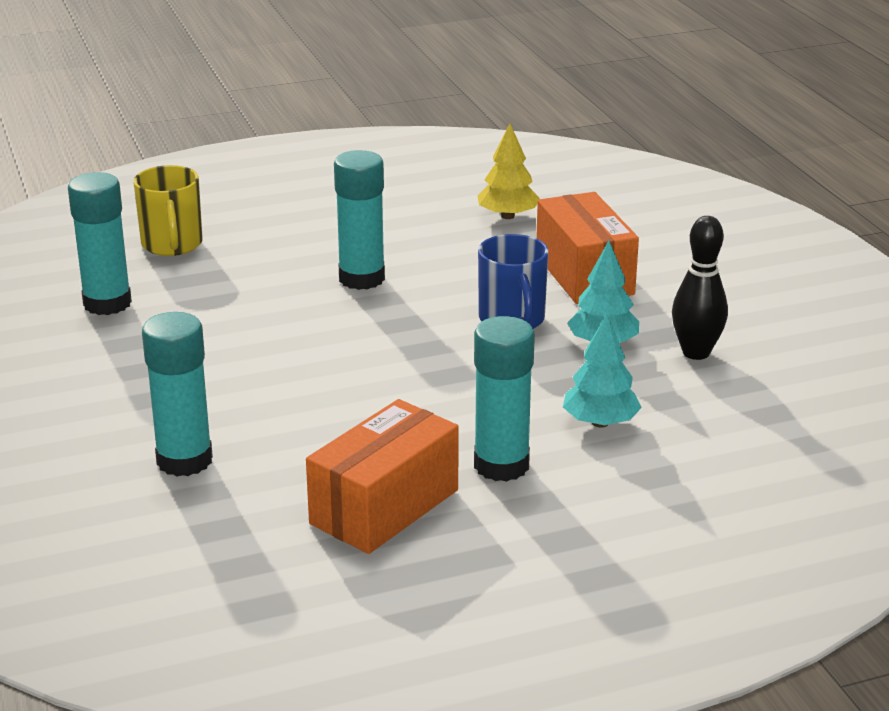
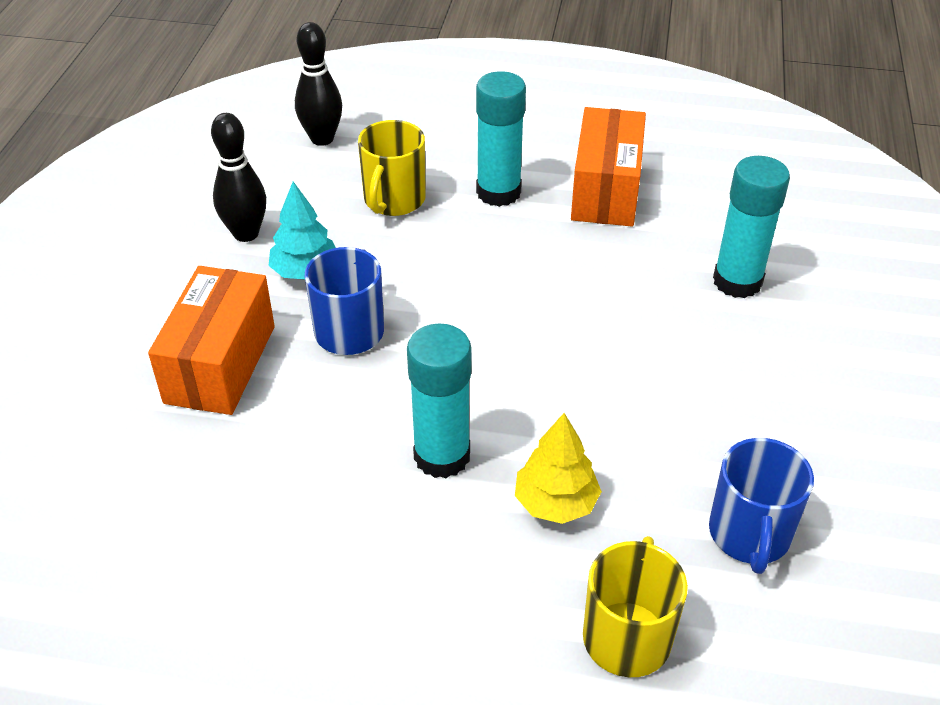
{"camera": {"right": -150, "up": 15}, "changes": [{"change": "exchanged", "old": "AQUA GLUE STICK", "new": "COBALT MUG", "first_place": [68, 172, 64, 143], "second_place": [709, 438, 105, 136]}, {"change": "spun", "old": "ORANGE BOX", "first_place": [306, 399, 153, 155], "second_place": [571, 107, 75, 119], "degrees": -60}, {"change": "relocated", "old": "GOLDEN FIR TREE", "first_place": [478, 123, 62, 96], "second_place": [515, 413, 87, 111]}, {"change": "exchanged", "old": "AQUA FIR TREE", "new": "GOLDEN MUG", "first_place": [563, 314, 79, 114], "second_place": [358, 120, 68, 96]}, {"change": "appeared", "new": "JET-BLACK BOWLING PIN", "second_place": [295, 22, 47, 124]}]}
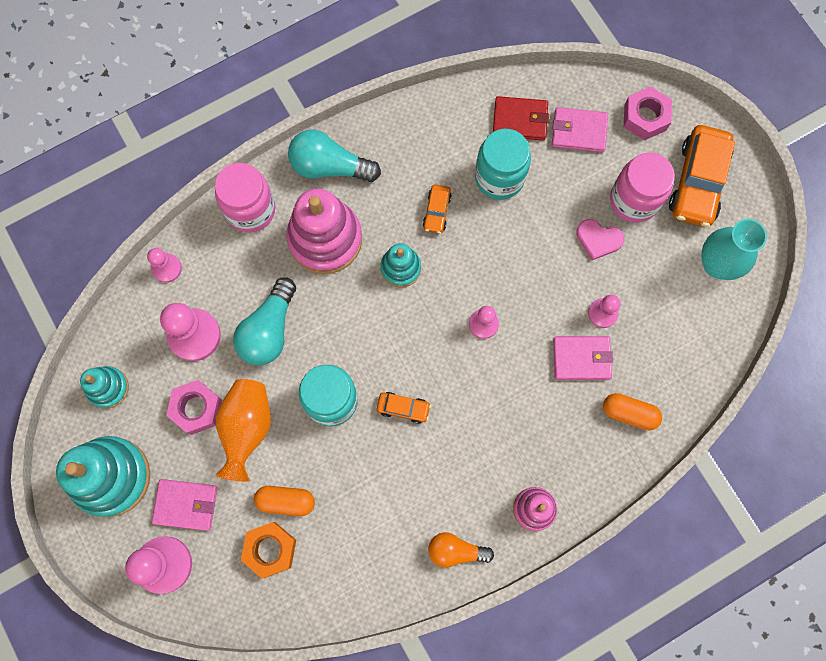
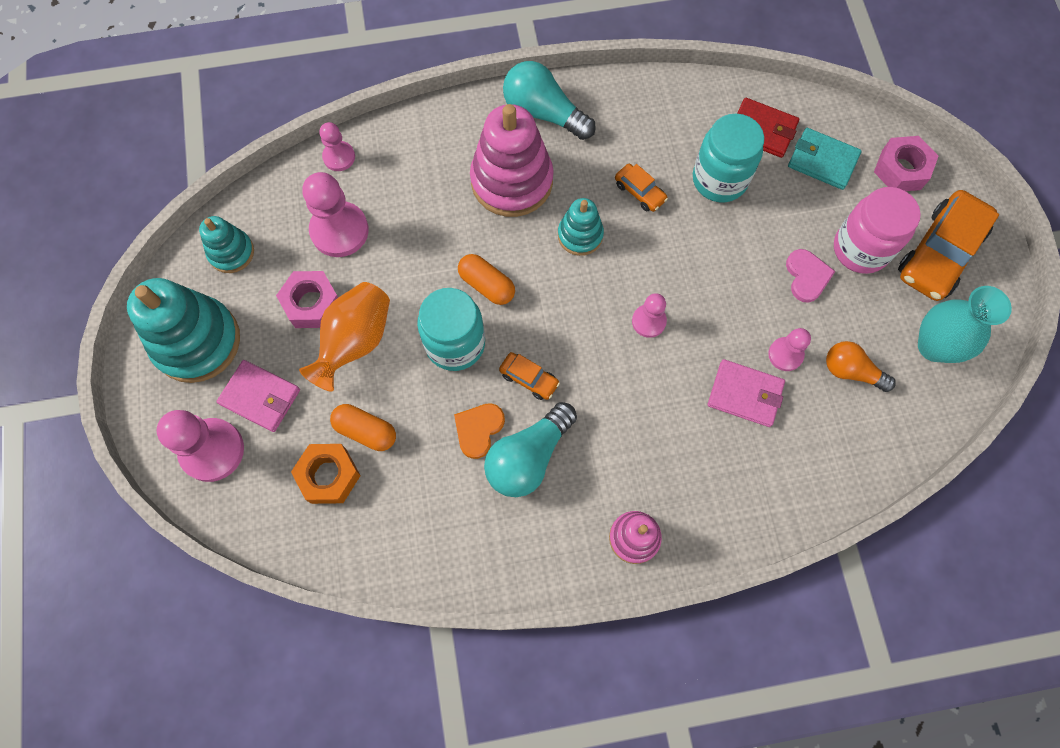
{"camera": {"right": 20, "up": -5}, "changes": [{"change": "missing", "old": "PINK JAM JAR", "first_place": [215, 163, 60, 70]}, {"change": "relocated", "old": "AQUA BULB", "first_place": [233, 277, 63, 88], "second_place": [484, 402, 93, 95]}, {"change": "spun", "old": "ORANGE TOY CAR", "first_place": [423, 185, 29, 48], "second_place": [615, 164, 53, 48], "degrees": -75}, {"change": "relocated", "old": "ORANGE BULB", "first_place": [428, 532, 66, 36], "second_place": [826, 341, 70, 51]}, {"change": "colour", "old": "PINK CARD WALLET", "new": "AQUA CARD WALLET", "first_place": [552, 107, 56, 46], "second_place": [788, 128, 74, 62]}, {"change": "spun", "old": "PINK HEART", "first_place": [576, 219, 48, 41], "second_place": [786, 249, 49, 54], "degrees": -135}, {"change": "relocated", "old": "ORANGE PILL", "first_place": [603, 393, 59, 37], "second_place": [458, 254, 57, 51]}, {"change": "appeared", "new": "ORANGE HEART", "second_place": [454, 403, 51, 56]}]}
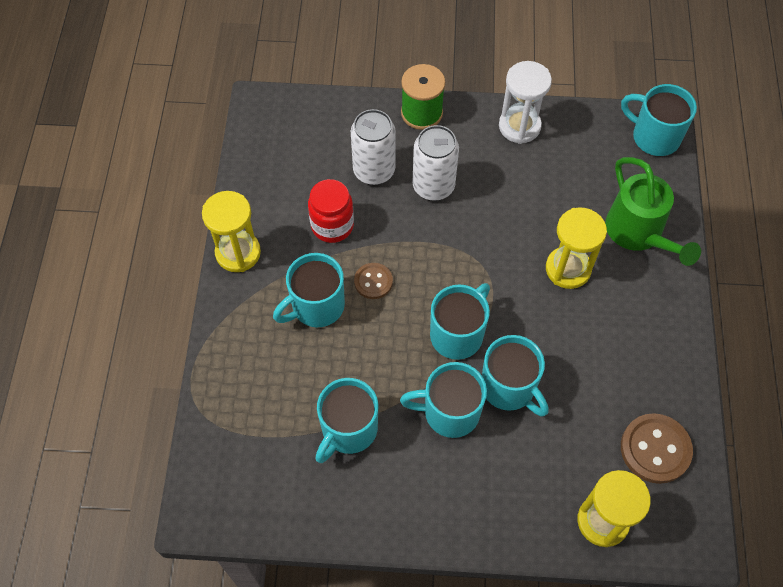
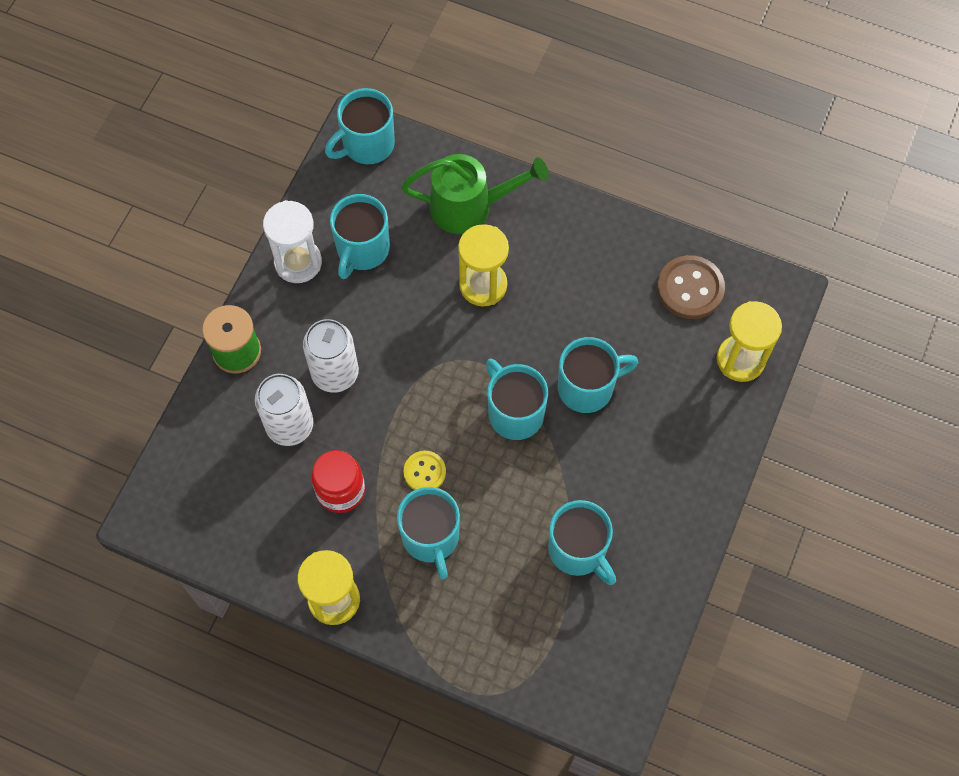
{"camera": {"right": -70, "up": 5}, "changes": [{"change": "colour", "old": "DARK BROWN SHIRT BUTTON", "new": "GOLDEN SHIRT BUTTON", "first_place": [354, 263, 39, 36], "second_place": [403, 451, 43, 39]}, {"change": "relocated", "old": "AQUA MUG", "first_place": [400, 362, 87, 76], "second_place": [330, 194, 60, 85]}]}
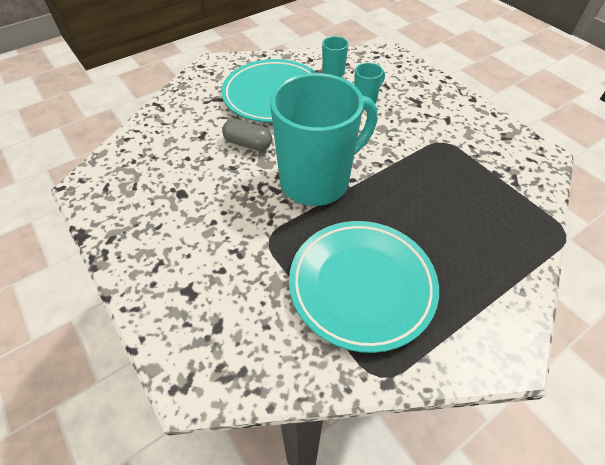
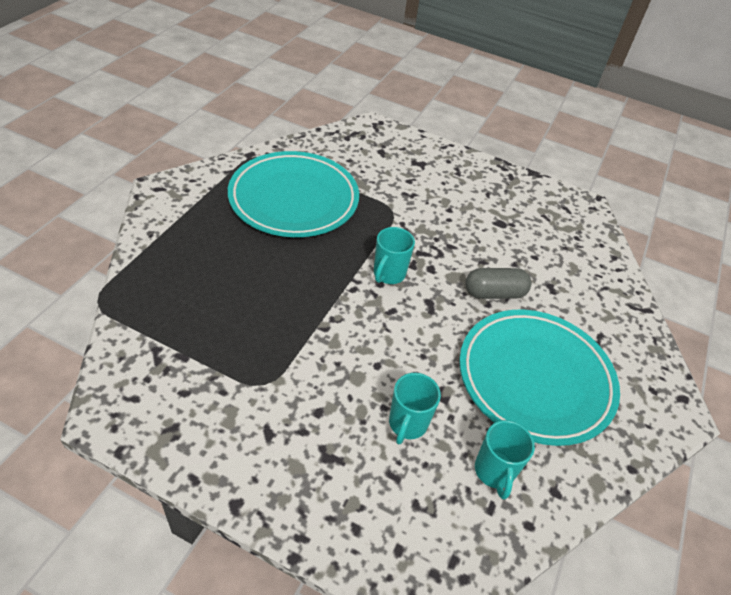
{"camera": {"right": 145, "up": -5}, "changes": [{"change": "size", "old": "AQUA MUG", "first_place": [270, 73, 107, 133], "second_place": [374, 227, 41, 57], "factor": 0.41}]}
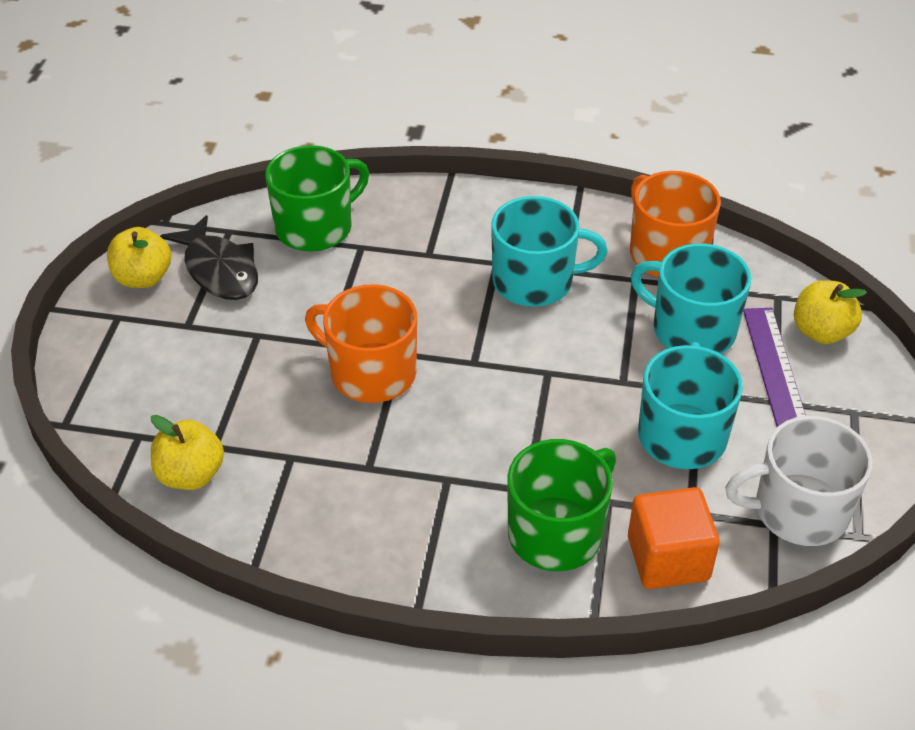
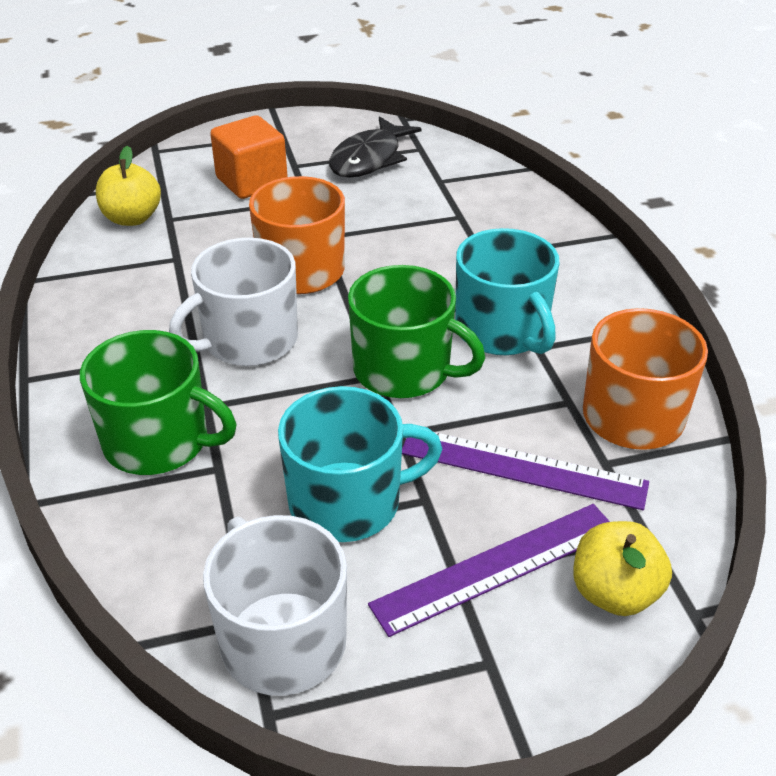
{"camera": {"right": 65, "up": -5}, "changes": [{"change": "missing", "old": "GOLDEN APPLE", "first_place": [107, 227, 64, 61]}, {"change": "relocated", "old": "LEAF-GREEN MUG", "first_place": [265, 145, 104, 107], "second_place": [348, 265, 137, 133]}, {"change": "relocated", "old": "ORANGE CUBE", "first_place": [628, 487, 92, 102], "second_place": [210, 115, 78, 84]}, {"change": "exchanged", "old": "AQUA MUG", "new": "ROYAL PURPLE RULER", "first_place": [631, 243, 120, 111], "second_place": [402, 432, 247, 78]}, {"change": "appeared", "new": "WHITE MUG", "second_place": [169, 238, 129, 128]}]}
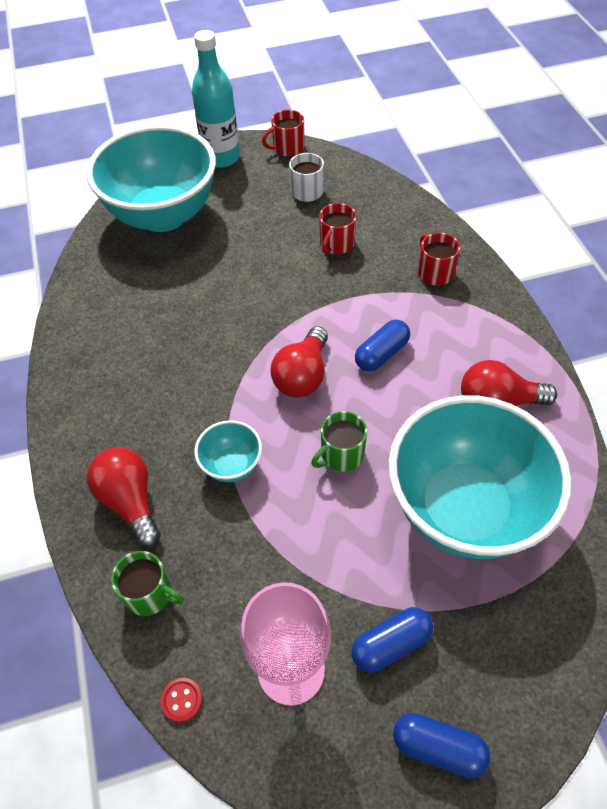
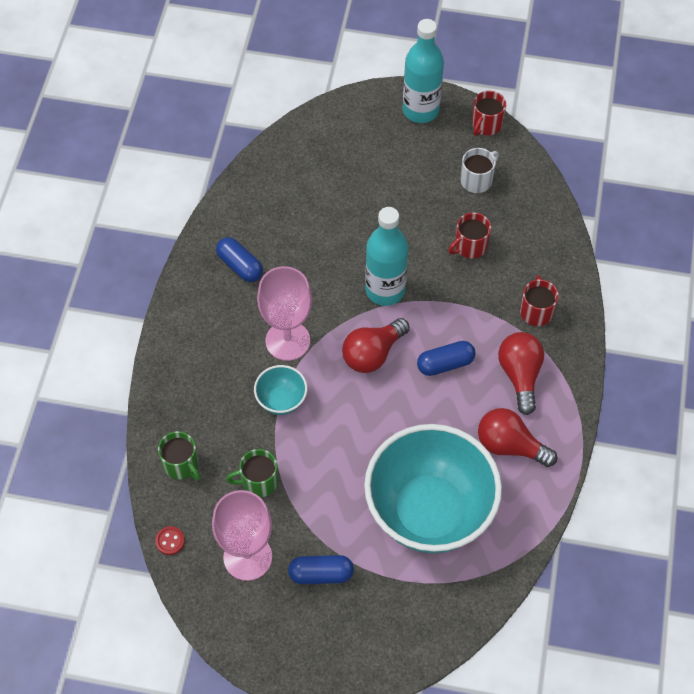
{"camera": {"right": 25, "up": 5}, "changes": [{"change": "missing", "old": "AQUA DEEP DISH", "first_place": [86, 125, 130, 107]}, {"change": "relocated", "old": "CRIMSON BULB", "first_place": [87, 447, 74, 101], "second_place": [498, 332, 46, 83]}, {"change": "spun", "old": "CRIMSON MUG", "first_place": [262, 110, 42, 47], "second_place": [472, 91, 34, 45], "degrees": -60}, {"change": "relocated", "old": "LEAF-GREEN MUG", "first_place": [311, 411, 56, 61], "second_place": [226, 449, 52, 48]}, {"change": "relocated", "old": "COBALT PILL", "first_place": [393, 713, 97, 65], "second_place": [216, 237, 47, 45]}, {"change": "appeared", "new": "PINK GOBLET", "second_place": [257, 266, 55, 95]}, {"change": "appeared", "new": "AQUA FLASK", "second_place": [365, 207, 43, 99]}]}
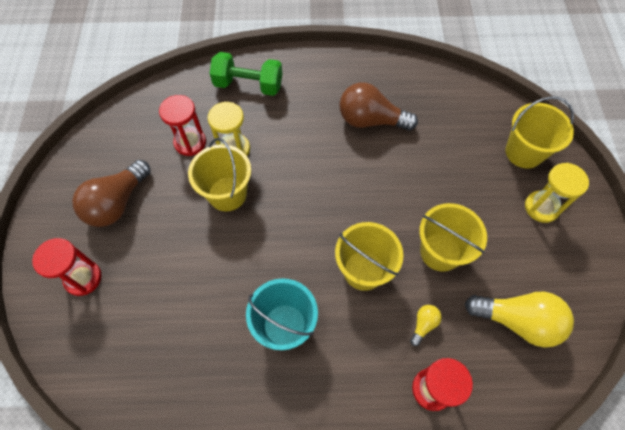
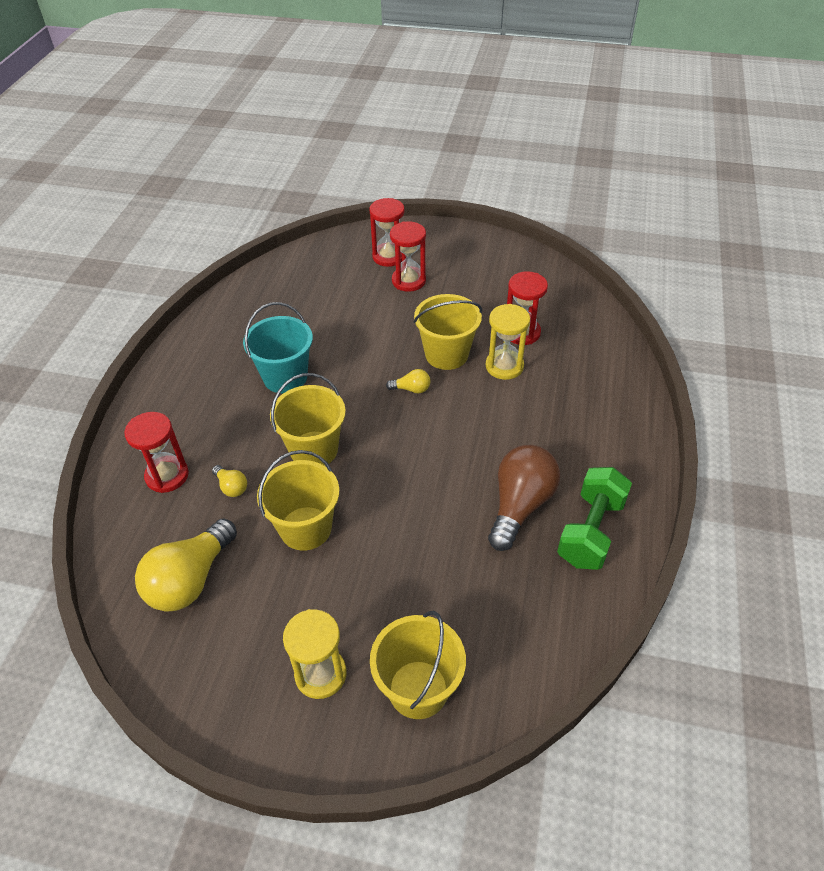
{"camera": {"right": 105, "up": -15}, "changes": [{"change": "missing", "old": "DARK BROWN BULB", "first_place": [72, 160, 79, 67]}, {"change": "relocated", "old": "LEAF-GREEN FREE WEIGHT", "first_place": [210, 52, 72, 44], "second_place": [557, 467, 75, 103]}, {"change": "appeared", "new": "GOLDEN BULB", "second_place": [386, 369, 44, 24]}, {"change": "appeared", "new": "CRIMSON SAND TIMER", "second_place": [390, 221, 36, 71]}]}
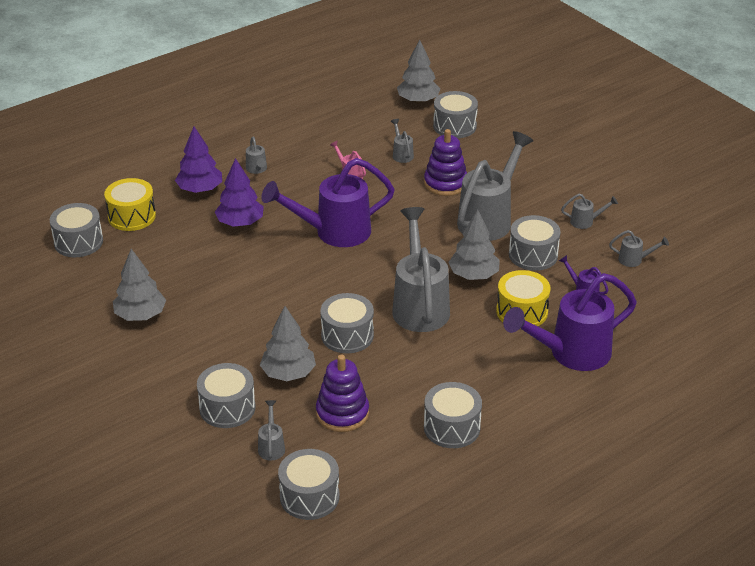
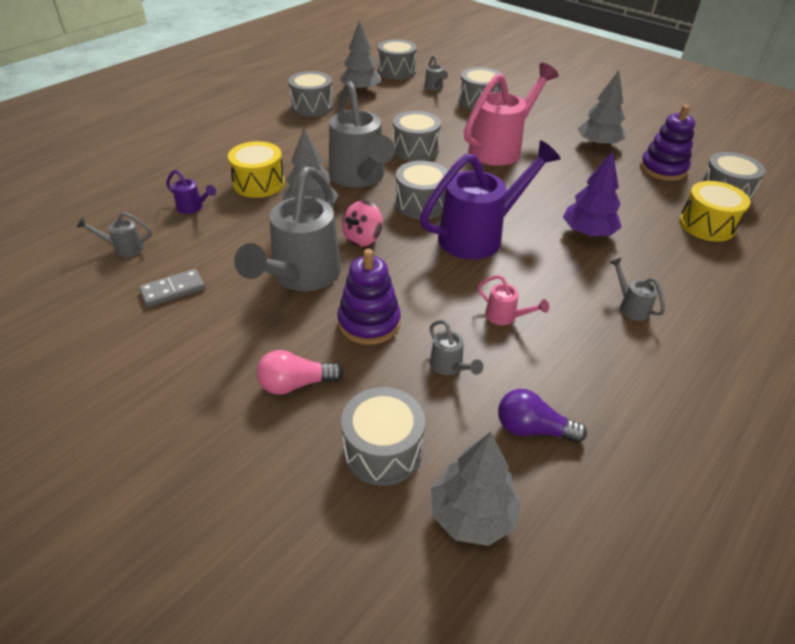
{"camera": {"right": 165, "up": 5}, "changes": [{"change": "missing", "old": "ROYAL PURPLE FIR TREE", "first_place": [175, 126, 47, 67]}, {"change": "relocated", "old": "GREY FIR TREE", "first_place": [260, 306, 56, 75], "second_place": [340, 20, 41, 73]}, {"change": "relocated", "old": "ROYAL PURPLE STACKING TOY", "first_place": [316, 355, 53, 77], "second_place": [640, 105, 55, 76]}, {"change": "missing", "old": "ROYAL PURPLE WATERING POT", "first_place": [503, 273, 134, 98]}, {"change": "relocated", "old": "GREY SNARE DRUM", "first_place": [509, 215, 52, 56], "second_place": [395, 161, 53, 58]}, {"change": "exchanged", "old": "GREY WATERING POT", "new": "GREY DOMINO", "first_place": [561, 194, 57, 35], "second_place": [139, 269, 66, 38]}, {"change": "appeared", "new": "PINK BULB", "second_place": [257, 350, 87, 45]}, {"change": "appeared", "new": "PINK TOY TOP", "second_place": [342, 200, 41, 47]}, {"change": "appeared", "new": "PINK WATERING POT", "second_place": [464, 63, 95, 103]}, {"change": "appeared", "new": "ROYAL PURPLE BULB", "second_place": [498, 389, 89, 54]}]}
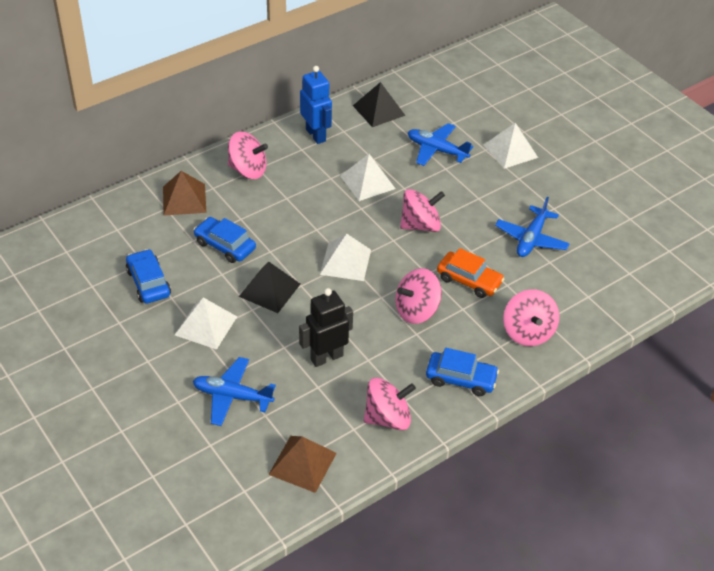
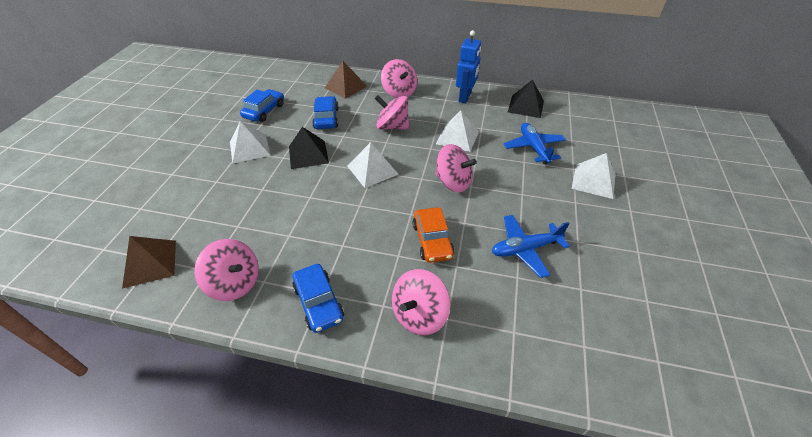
{"camera": {"right": 50, "up": 0}, "changes": [{"change": "missing", "old": "COBALT AEROPLANE", "first_place": [193, 357, 83, 69]}, {"change": "missing", "old": "JET-BLACK ROBOT", "first_place": [299, 288, 54, 79]}, {"change": "relocated", "old": "PINK TOY TOP", "first_place": [395, 268, 47, 56], "second_place": [374, 95, 35, 35]}]}
